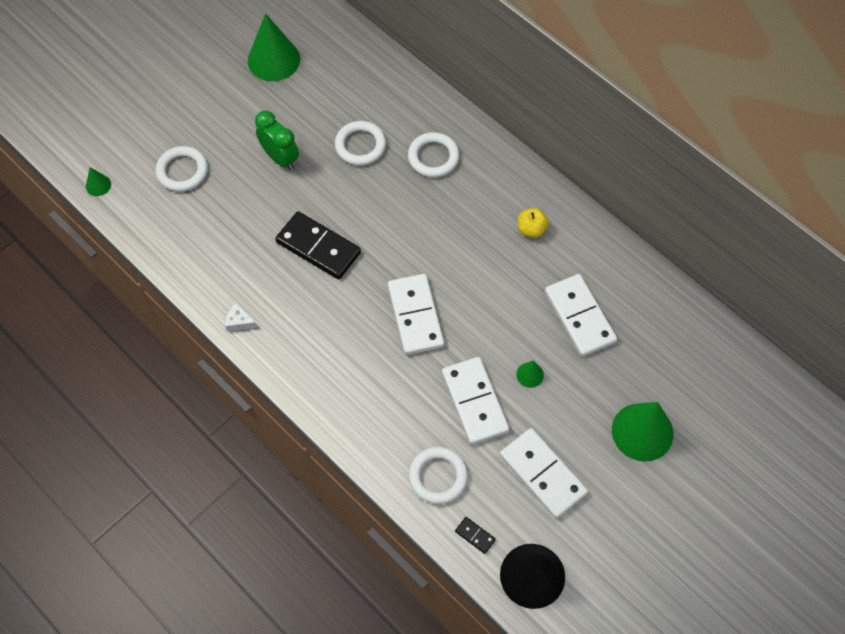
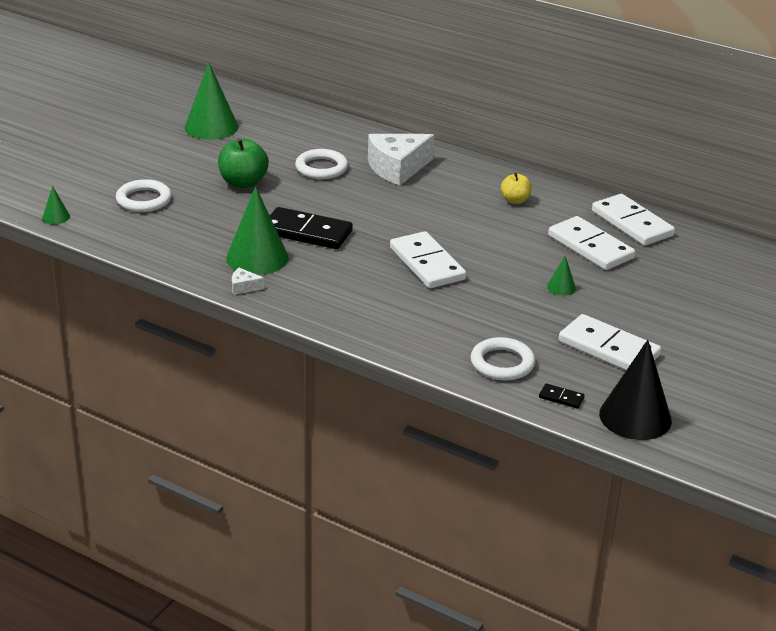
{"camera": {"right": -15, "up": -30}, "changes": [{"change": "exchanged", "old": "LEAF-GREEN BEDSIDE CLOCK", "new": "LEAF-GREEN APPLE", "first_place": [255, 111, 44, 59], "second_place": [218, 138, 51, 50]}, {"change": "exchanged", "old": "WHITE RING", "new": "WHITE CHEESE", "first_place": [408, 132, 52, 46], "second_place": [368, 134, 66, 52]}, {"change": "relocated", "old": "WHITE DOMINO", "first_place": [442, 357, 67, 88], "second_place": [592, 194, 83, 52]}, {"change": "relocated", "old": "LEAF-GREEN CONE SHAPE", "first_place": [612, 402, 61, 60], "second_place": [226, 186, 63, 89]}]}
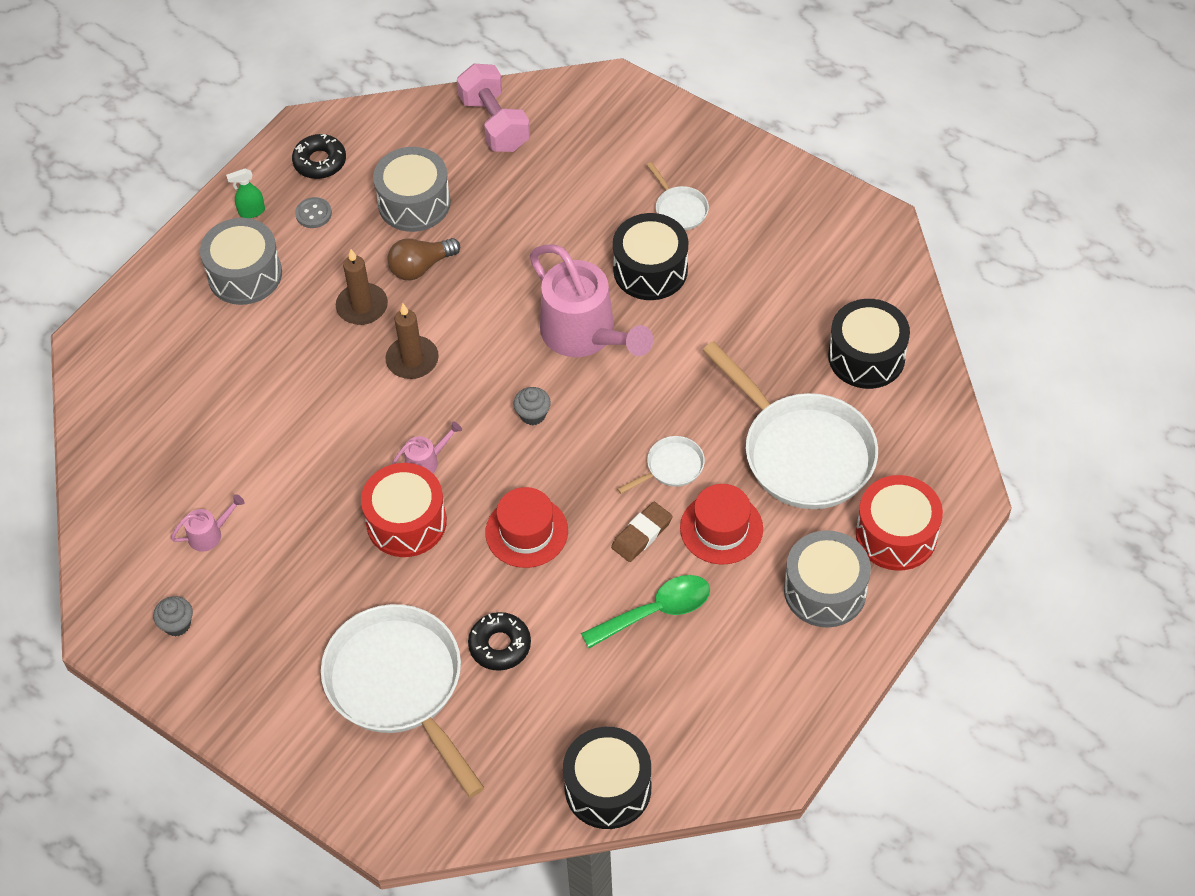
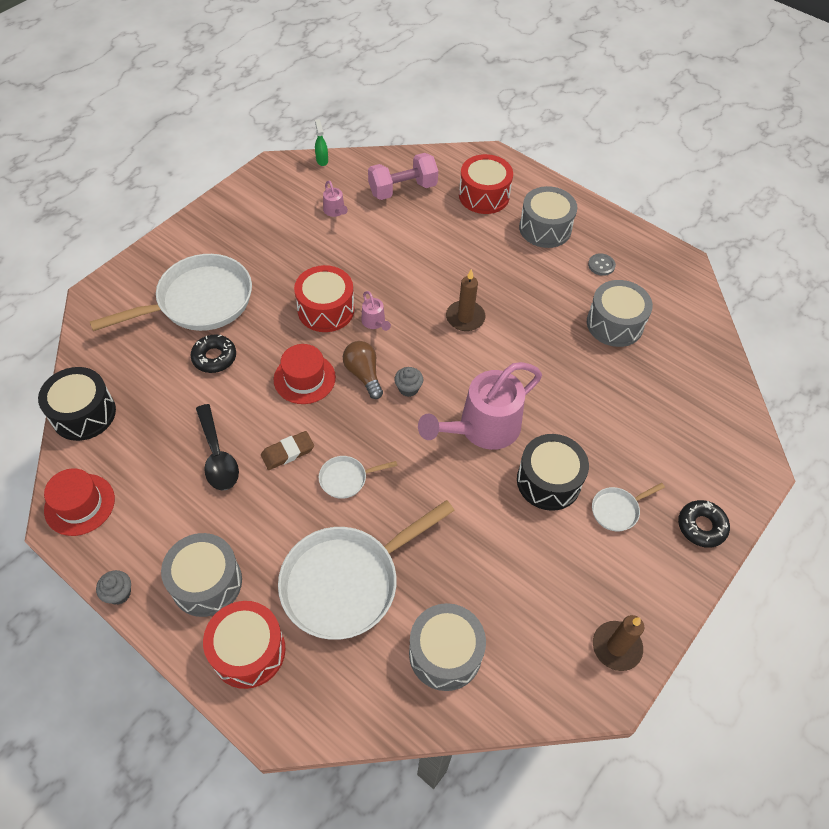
{"camera": {"right": 90, "up": 0}, "changes": [{"change": "relocated", "old": "GREY MUFFIN", "first_place": [153, 596, 40, 41], "second_place": [96, 570, 35, 35]}, {"change": "relocated", "old": "LEAF-GREEN SPRAY CLEANER", "first_place": [226, 168, 39, 50], "second_place": [315, 119, 13, 47]}, {"change": "relocated", "old": "JET-BLACK DONUT", "first_place": [292, 134, 54, 45], "second_place": [678, 500, 52, 48]}, {"change": "relocated", "old": "DARK BROWN CANDLE", "first_place": [336, 249, 52, 76], "second_place": [593, 615, 51, 56]}, {"change": "relocated", "old": "DARK BROWN BULB", "first_place": [387, 238, 73, 42], "second_place": [343, 341, 40, 58]}, {"change": "relocated", "old": "PINK FREE WEIGHT", "first_place": [457, 63, 73, 89], "second_place": [368, 153, 70, 47]}, {"change": "colour", "old": "LEAF-GREEN SPOON", "new": "JET-BLACK SPOON", "first_place": [581, 575, 129, 73], "second_place": [196, 404, 43, 87]}, {"change": "spun", "old": "DARK BROWN PENCIL ERASER", "first_place": [611, 502, 62, 60], "second_place": [261, 431, 53, 39], "degrees": -75}, {"change": "spun", "old": "WHITE FRYING PAN", "first_place": [617, 436, 88, 58], "second_place": [319, 456, 79, 43], "degrees": 105}, {"change": "relocated", "old": "CRIMSON TOP HAT", "first_place": [680, 484, 83, 81], "second_place": [44, 468, 71, 68]}, {"change": "colour", "old": "JET-BLACK SNARE DRUM", "new": "GREY SNARE DRUM", "first_place": [828, 299, 82, 90], "second_place": [409, 603, 77, 88]}, {"change": "appeared", "new": "CRIMSON SNARE DRUM", "second_place": [459, 154, 54, 60]}]}
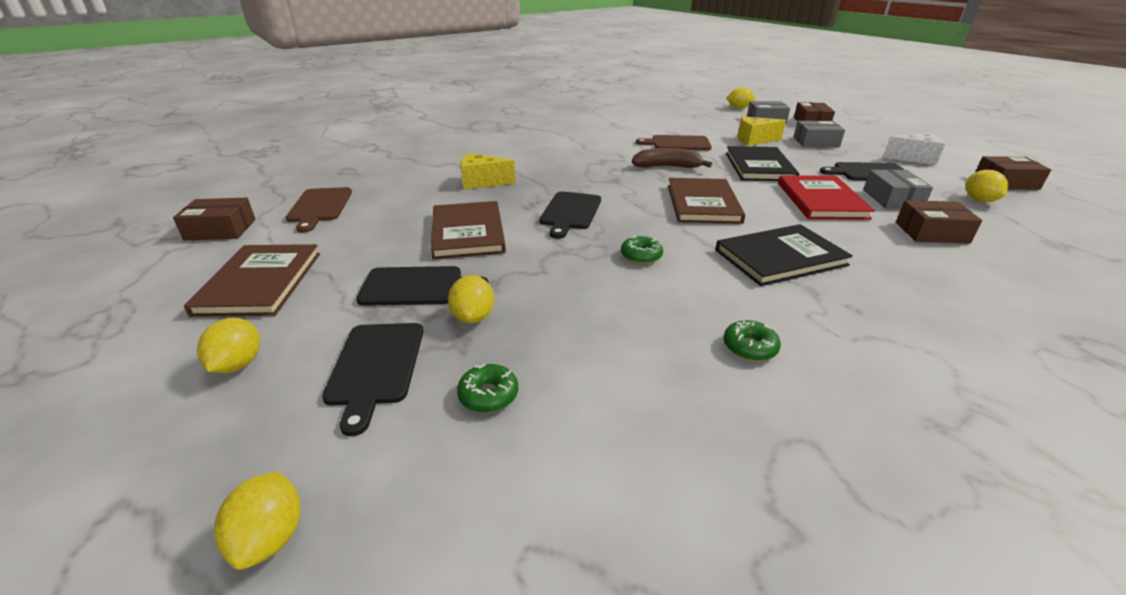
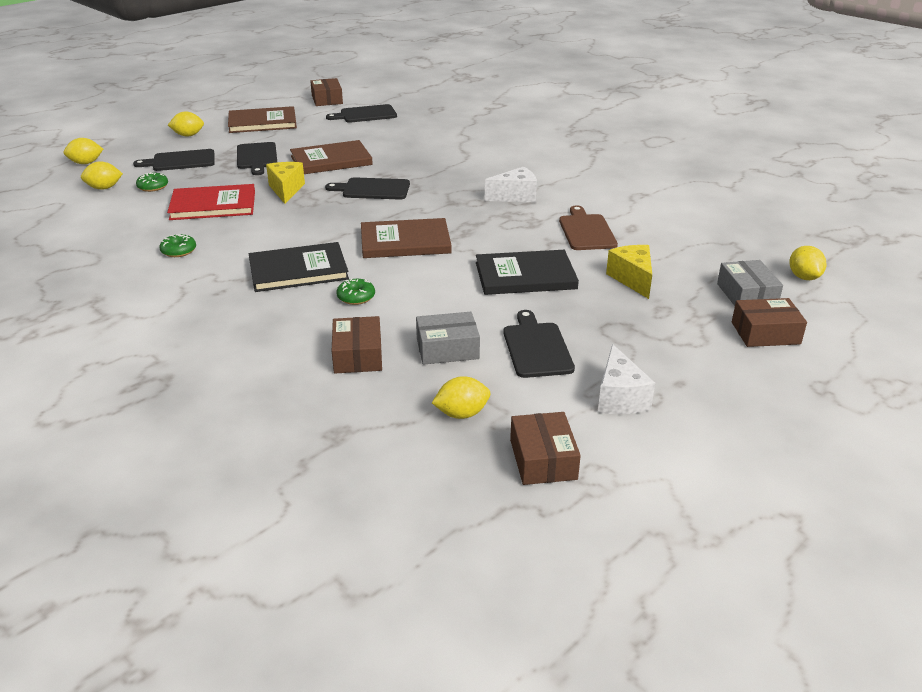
{"camera": {"right": 80, "up": 0}, "changes": [{"change": "colour", "old": "DARK BROWN CHOPPING BOARD", "new": "JET-BLACK CHOPPING BOARD", "first_place": [285, 187, 67, 46], "second_place": [326, 104, 71, 19]}, {"change": "relocated", "old": "GOLDEN LEMON", "first_place": [448, 275, 46, 48], "second_place": [81, 161, 42, 29]}, {"change": "relocated", "old": "GOLDEN CHEESE", "first_place": [460, 153, 55, 37], "second_place": [266, 162, 39, 42]}, {"change": "relocated", "old": "LEAF-GREEN DONUT", "first_place": [621, 236, 42, 28], "second_place": [336, 279, 39, 26]}, {"change": "missing", "old": "DARK BROWN TOY BANANA", "first_place": [632, 148, 80, 20]}, {"change": "spun", "old": "JET-BLACK HARDBACK", "first_place": [715, 224, 138, 62], "second_place": [249, 242, 100, 50], "degrees": -75}, {"change": "relocated", "old": "CRIMSON HARDBACK", "first_place": [778, 175, 97, 45], "second_place": [167, 184, 88, 36]}, {"change": "missing", "old": "GREY BOX", "first_place": [793, 121, 52, 26]}, {"change": "appeared", "new": "WHITE CHEESE", "second_place": [485, 167, 52, 35]}]}
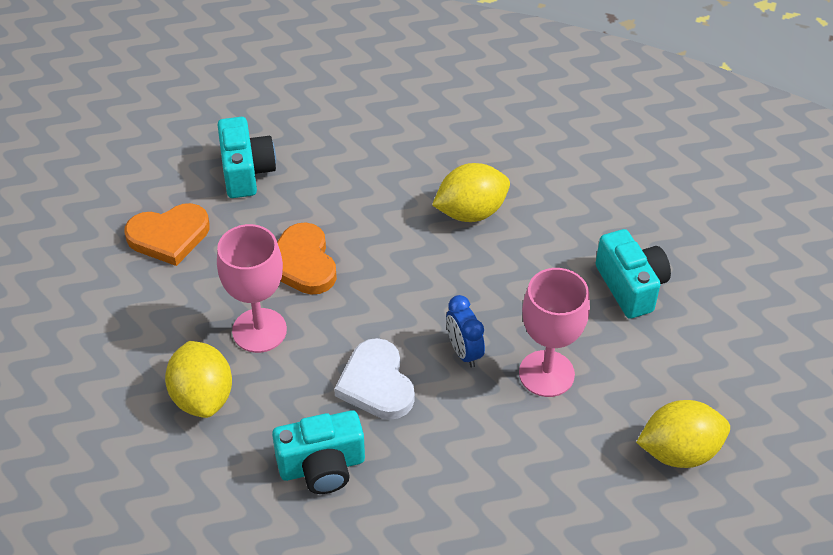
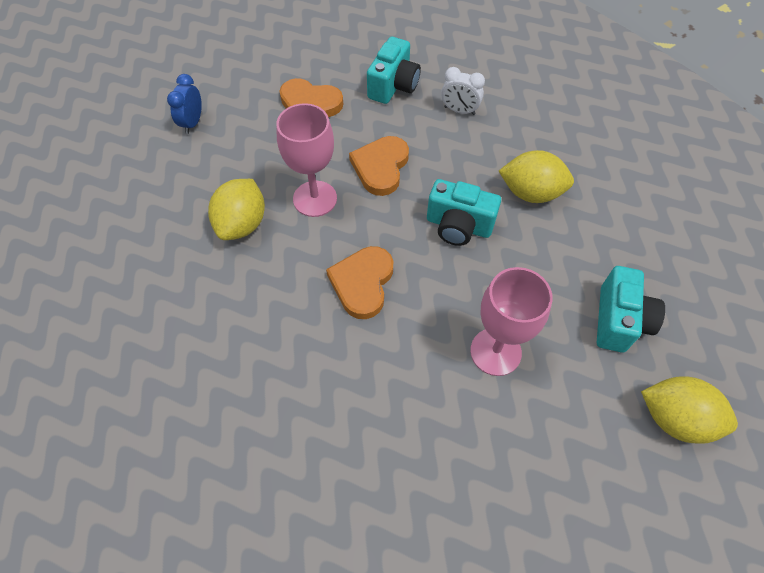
{"camera": {"right": 35, "up": 10}, "changes": [{"change": "relocated", "old": "AQUA PHOTO CAMERA", "first_place": [272, 410, 93, 84], "second_place": [427, 179, 74, 67]}, {"change": "colour", "old": "WHITE HEART", "new": "ORANGE HEART", "first_place": [334, 338, 81, 82], "second_place": [326, 246, 67, 73]}, {"change": "relocated", "old": "COBALT BEDSIDE CLOCK", "first_place": [446, 295, 39, 73], "second_place": [167, 74, 35, 60]}, {"change": "relocated", "old": "GOLDEN LEMON", "first_place": [636, 400, 94, 68], "second_place": [641, 376, 97, 68]}, {"change": "appeared", "new": "WHITE BEDSIDE CLOCK", "second_place": [441, 67, 44, 48]}]}
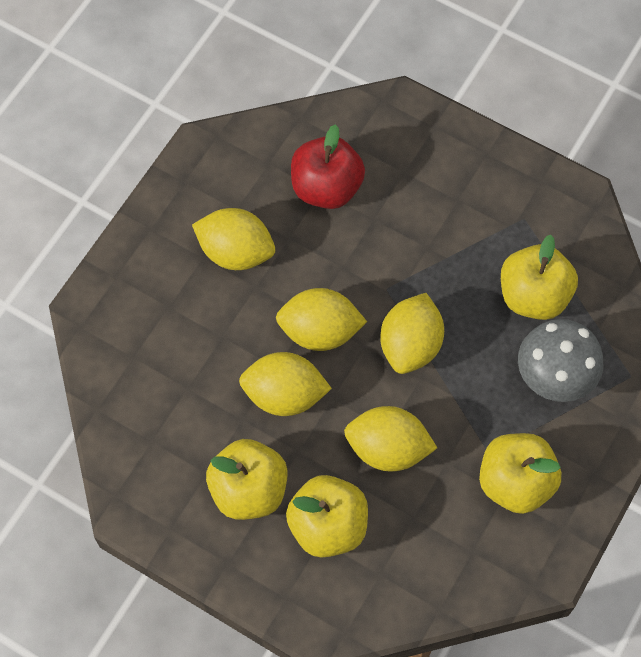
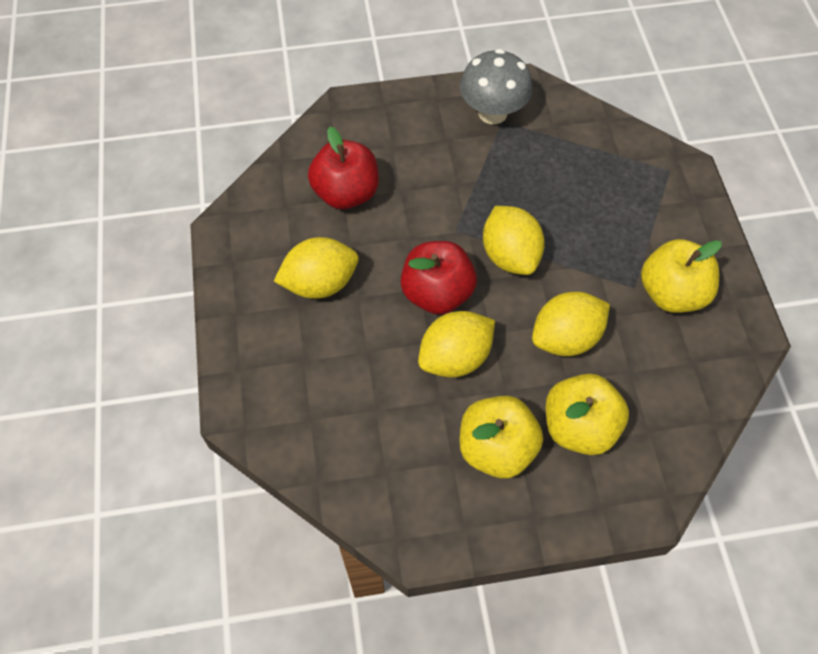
{"camera": {"right": -40, "up": -5}, "changes": [{"change": "exchanged", "old": "GOLDEN LEMON", "new": "CRIMSON APPLE", "first_place": [276, 288, 91, 63], "second_place": [401, 241, 76, 74]}, {"change": "missing", "old": "GOLDEN APPLE", "first_place": [501, 235, 77, 85]}, {"change": "relocated", "old": "GREY TOADSTOOL", "first_place": [518, 319, 85, 83], "second_place": [460, 49, 72, 75]}]}
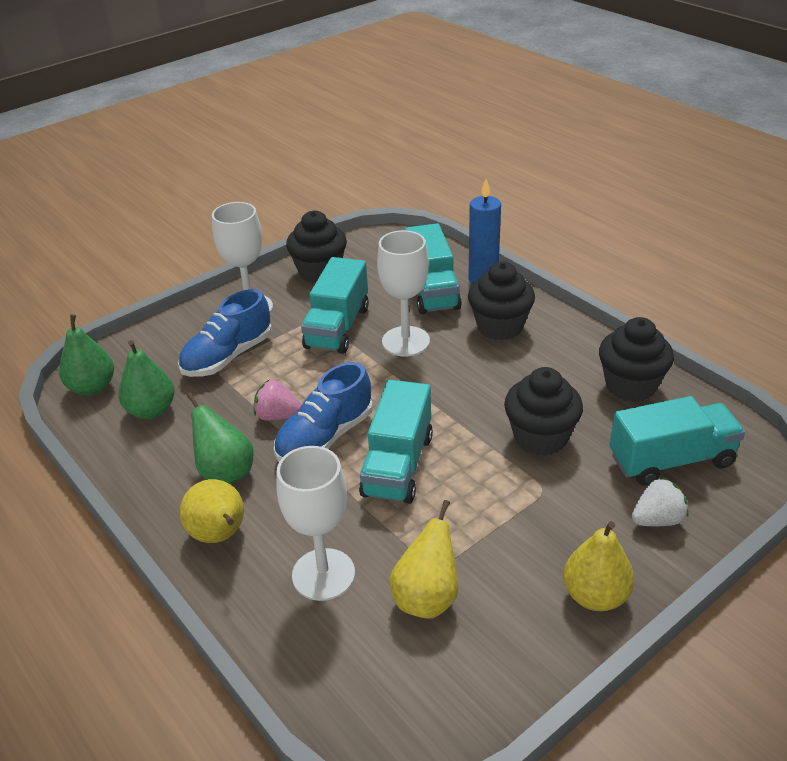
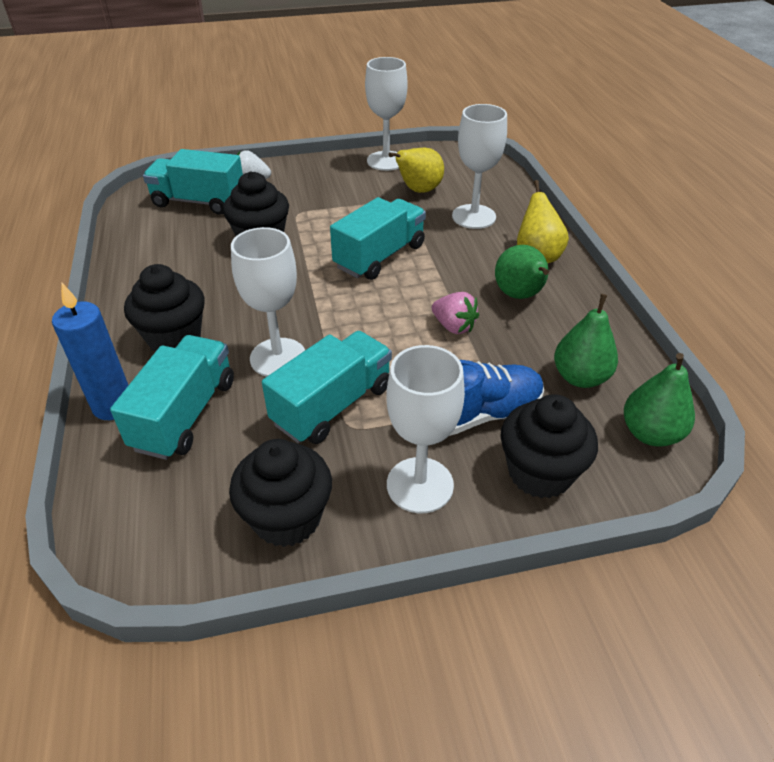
{"camera": {"right": -155, "up": 5}, "changes": [{"change": "missing", "old": "COBALT LACE-UP SHOE", "first_place": [274, 362, 99, 100]}, {"change": "missing", "old": "GOLDEN PEAR FRUIT", "first_place": [563, 521, 71, 90]}, {"change": "relocated", "old": "JET-BLACK MUFFIN", "first_place": [599, 317, 75, 85], "second_place": [500, 394, 98, 105]}, {"change": "appeared", "new": "WHITE GOBLET", "second_place": [365, 57, 43, 114]}]}
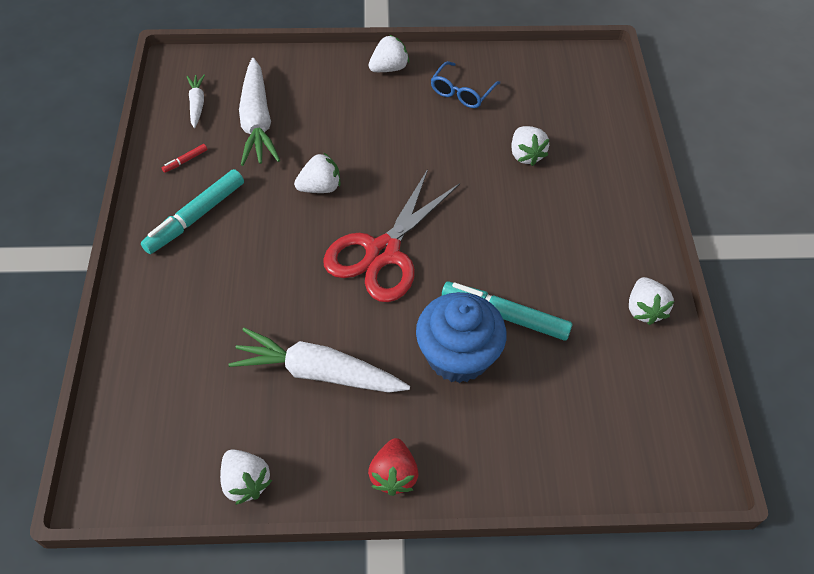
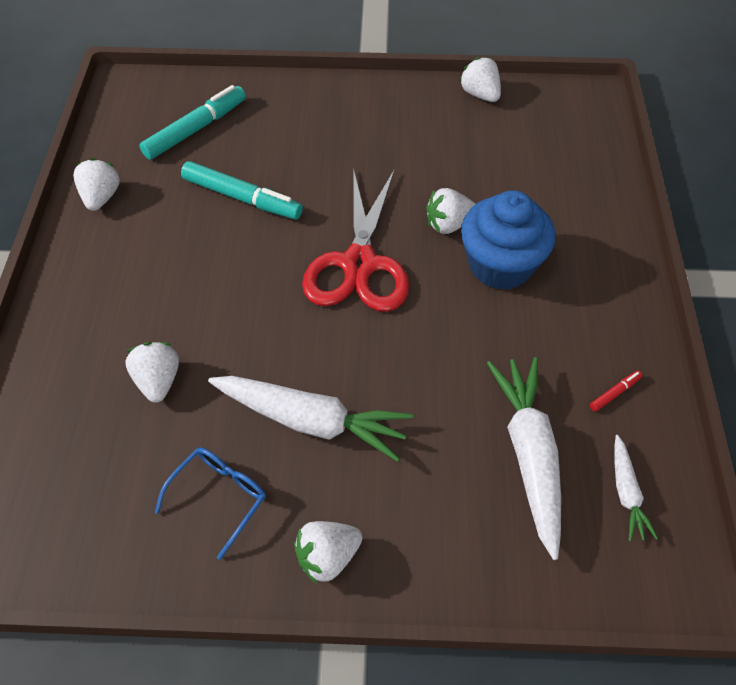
{"camera": {"right": -175, "up": 0}, "changes": [{"change": "relocated", "old": "AQUA MARKER PEN", "first_place": [141, 169, 103, 85], "second_place": [139, 85, 107, 75]}, {"change": "relocated", "old": "WHITE ROOT VEGETABLE", "first_place": [228, 328, 182, 64], "second_place": [208, 376, 205, 86]}, {"change": "relocated", "old": "WHITE BERRY", "first_place": [294, 152, 46, 41], "second_place": [426, 188, 49, 46]}, {"change": "spun", "old": "CRIMSON PAIR OF SCISSORS", "first_place": [323, 169, 137, 133], "second_place": [302, 168, 107, 144], "degrees": 150}, {"change": "missing", "old": "CRIMSON BERRY", "first_place": [368, 438, 50, 58]}, {"change": "relocated", "old": "COBALT MUFFIN", "first_place": [416, 292, 91, 91], "second_place": [461, 190, 94, 100]}]}
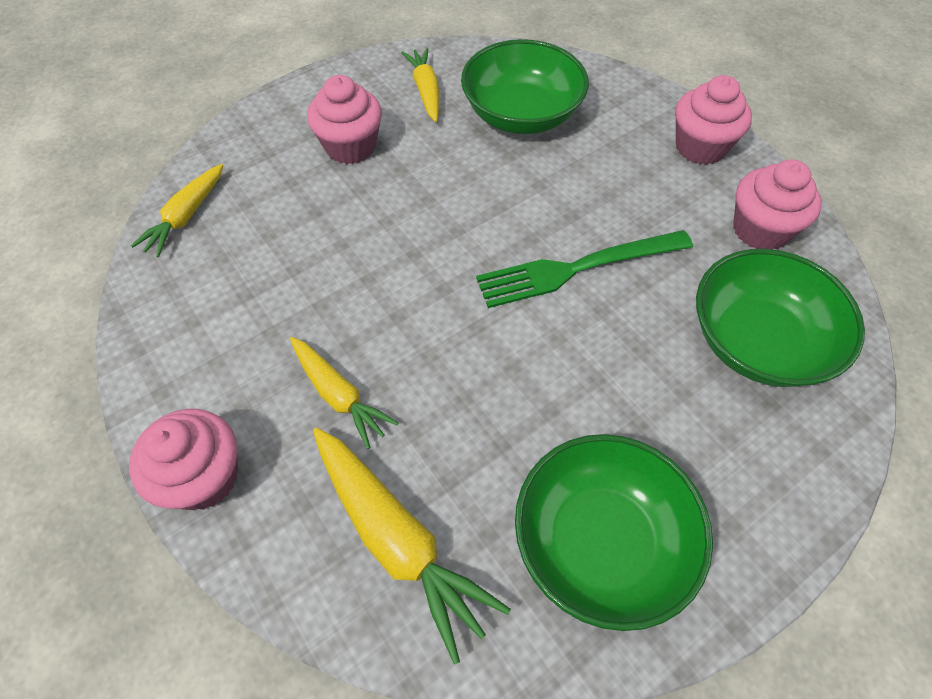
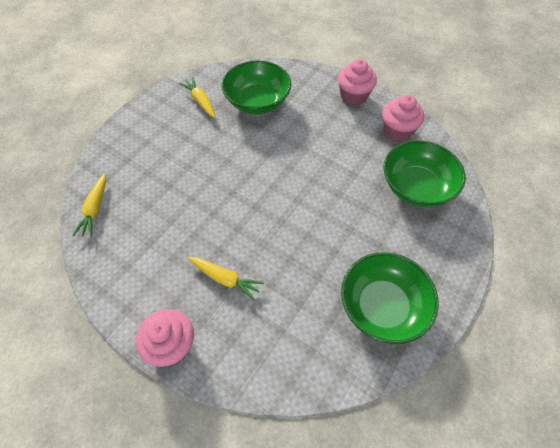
{"camera": {"right": -20, "up": 0}, "changes": [{"change": "missing", "old": "PINK MUFFIN", "first_place": [307, 75, 75, 89]}, {"change": "missing", "old": "GOLDEN ROOT VEGETABLE", "first_place": [313, 427, 198, 237]}, {"change": "missing", "old": "LEAF-GREEN DINNER FORK", "first_place": [476, 230, 217, 78]}]}
